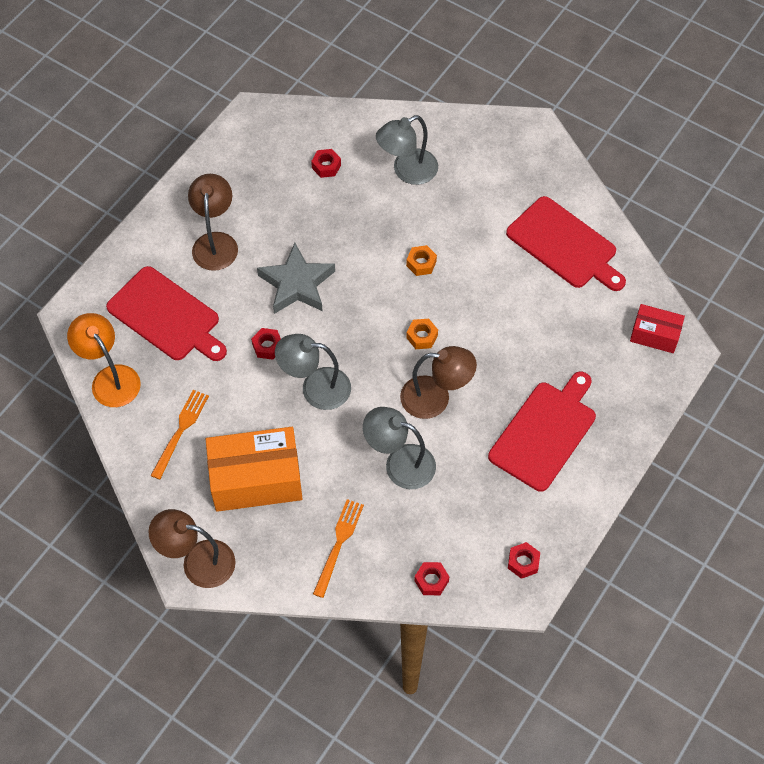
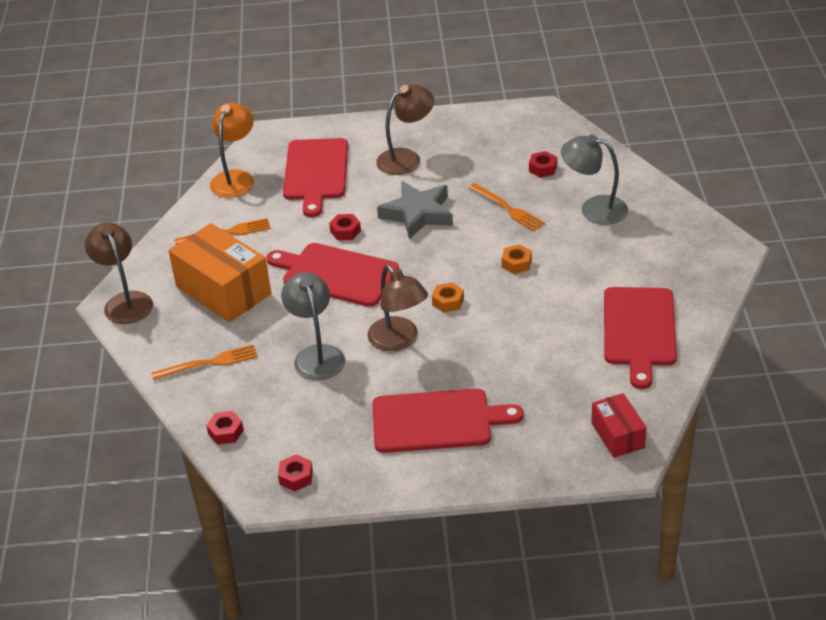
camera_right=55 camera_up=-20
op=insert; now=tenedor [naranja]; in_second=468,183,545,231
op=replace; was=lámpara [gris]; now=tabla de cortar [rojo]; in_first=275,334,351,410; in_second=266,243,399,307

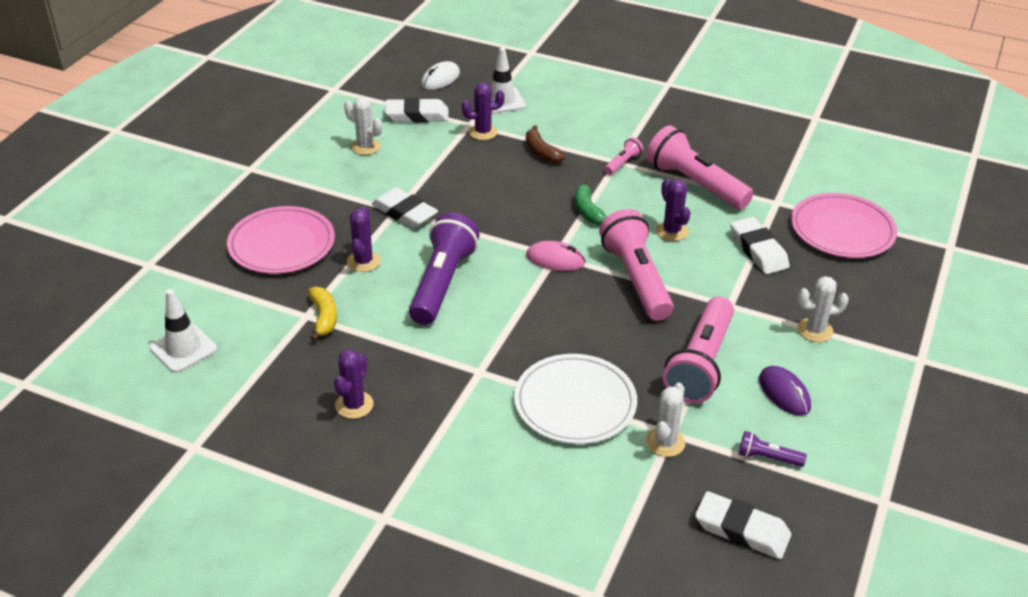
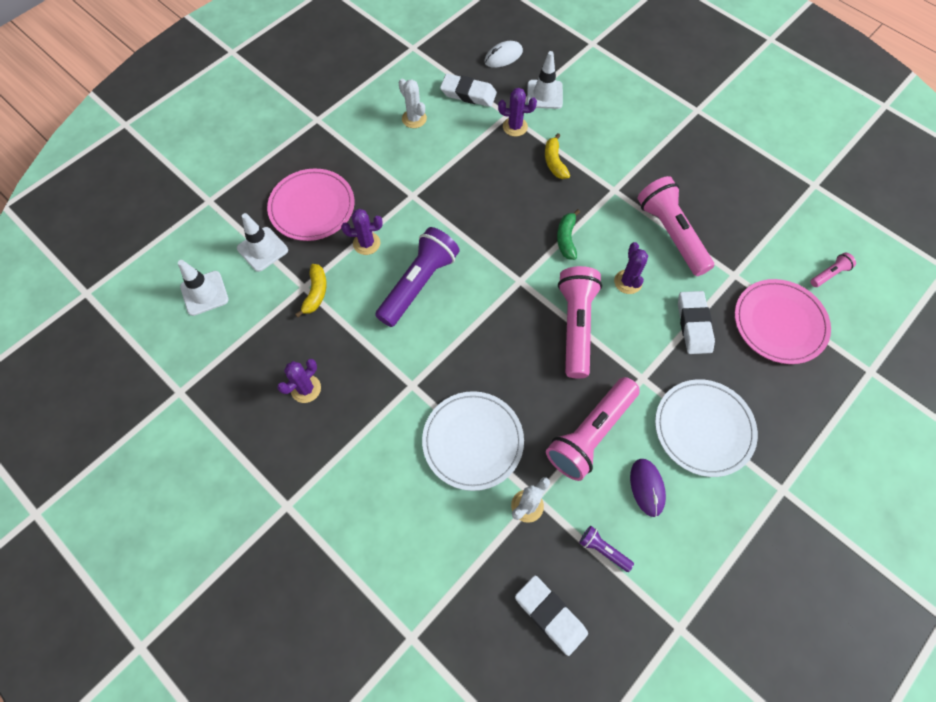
camera_right=20 camera_up=25
op=delete; was=goma de borrar [blanco]; in_first=372,187,438,228
op=delete; was=ratón [rosa]; in_first=526,241,586,271
op=insert; now=cono de tráfico [blanco]; in_second=237,213,288,272
op=move; was=lámpara de mano [rosa]; in_first=605,137,643,175; in_second=810,253,856,287
op=replace; was=cactus [blanco]; now=plato [blanco]; in_first=797,276,849,342; in_second=655,379,758,477
op=recolor; was=plátano [marrón]; now=plátano [amarillo]; in_first=526,125,565,163; in_second=545,133,570,179
op=rotate; was=cactus [morado]; in_first=347,207,380,272; in_second=341,209,383,255; clockwise=60

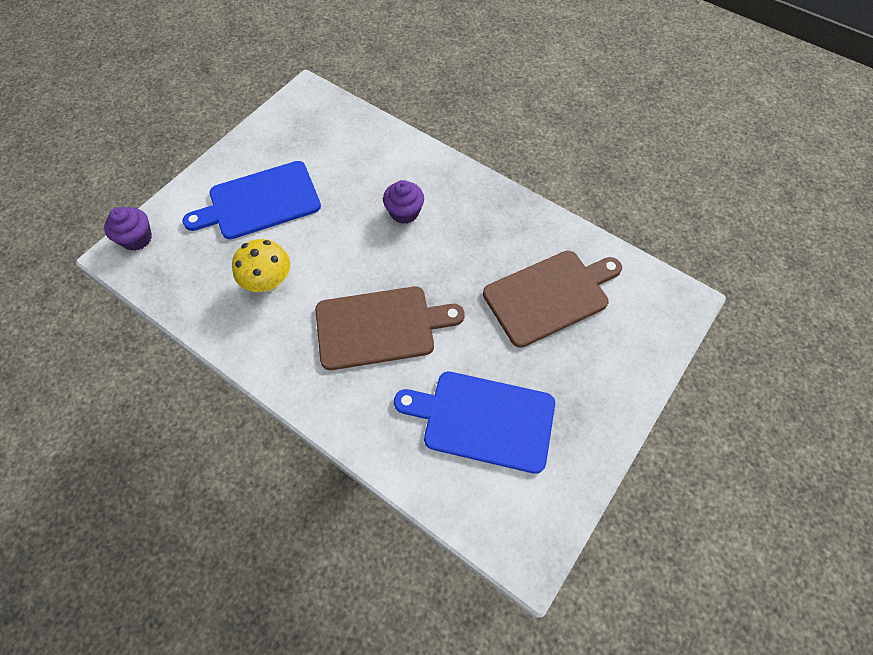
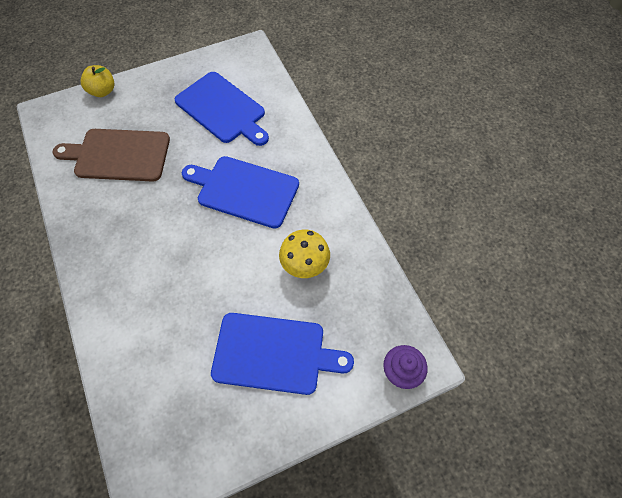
camera_right=-150 camera_up=0
op=delete; was=magdalena [morado]; in_first=383,180,424,224
op=insert; now=manzana [amarillo]; in_second=81,65,115,97
op=recolor; was=tabla de cortar [marrón]; now=tabla de cortar [azul]; in_first=315,286,464,370; in_second=182,156,299,229

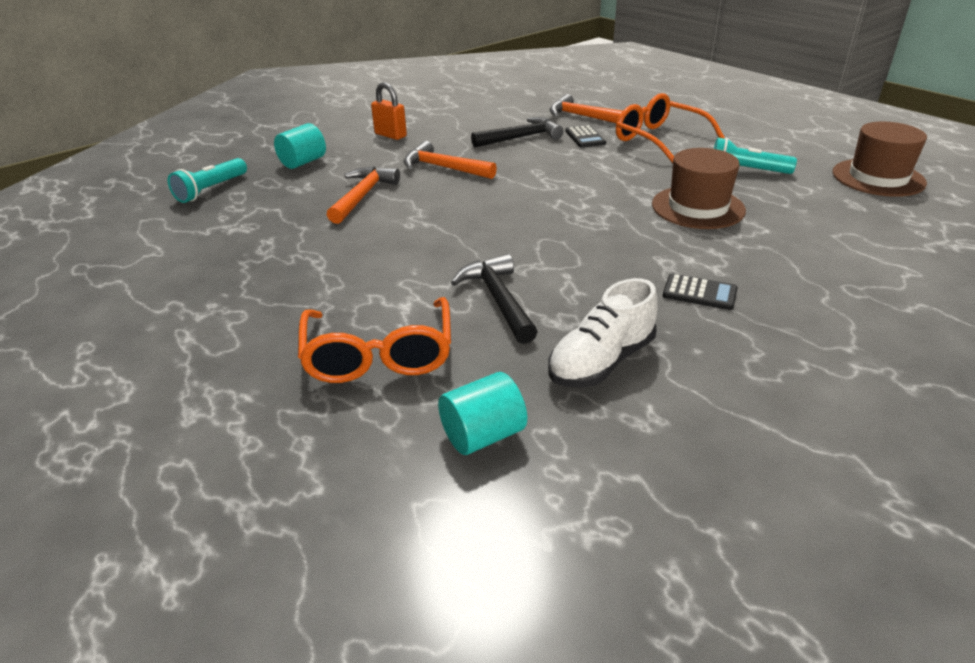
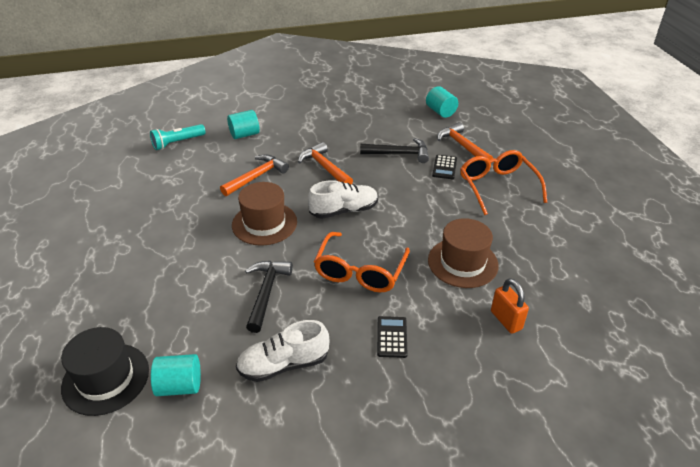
camera_right=25 camera_up=5
op=delete; was=lámpara de mano [turquesa]; in_first=714,138,797,174
op=insert; now=sombrero [negro]; in_second=61,327,149,416
op=insert; now=zapato [blanco]; in_second=308,180,378,219
op=insert; now=cilindro [turquesa]; in_second=426,86,458,118
op=move; was=gafas [naranja]; in_first=298,297,451,383; in_second=314,232,410,292
op=move; was=candado [naranja]; in_first=371,82,407,140; in_second=491,278,529,334
op=move; was=sombrero [marrón]; in_first=832,121,927,197; in_second=232,182,297,246
op=rotate; was=calculadora [negro]; in_first=663,273,738,310; in_second=377,316,408,358; clockwise=-135

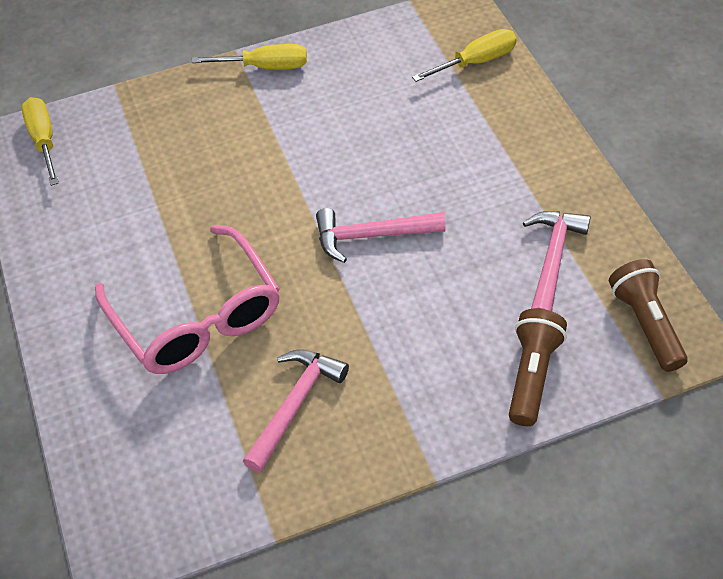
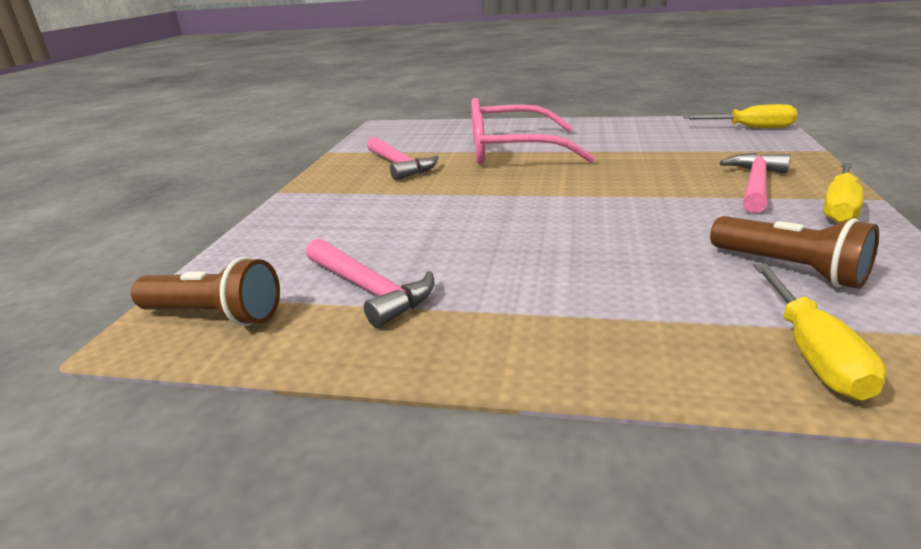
camera_right=120 camera_up=-25
op=move; was=martillo [rosa]; in_first=316,208,446,263; in_second=720,153,791,213
op=move; was=lámpara de mano [marrón]; in_first=509,308,567,426; in_second=710,216,879,289

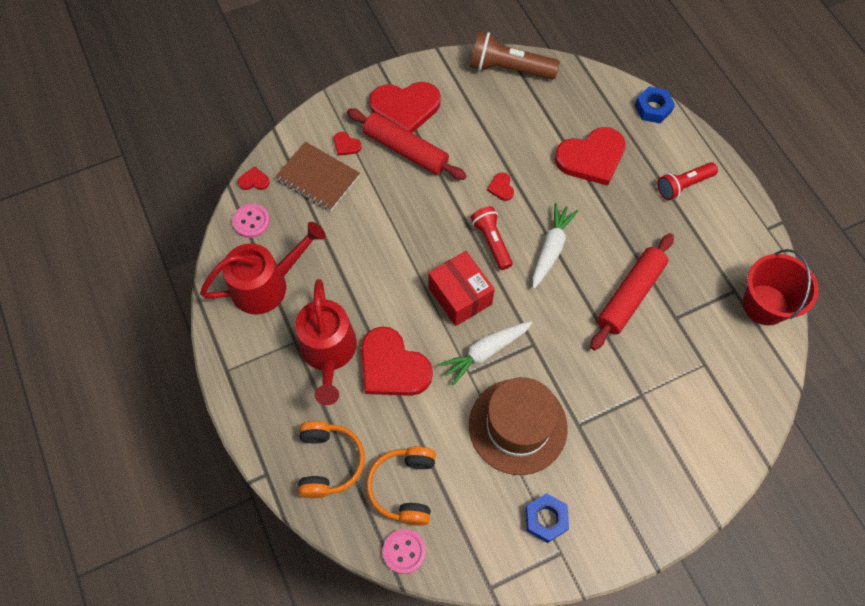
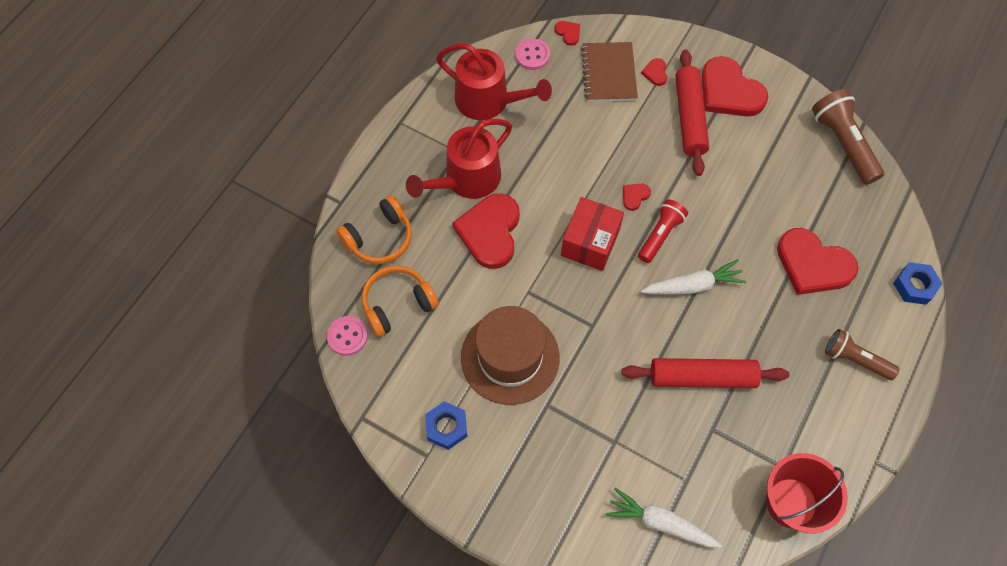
camera_right=55 camera_up=0
op=move; was=zanahoria [blanco]; in_first=438,321,532,386; in_second=606,488,722,548
op=move; was=corazón [rojo]; in_first=487,172,514,201; in_second=623,184,651,211
op=recolor; was=lámpara de mano [rojo]; now=lámpara de mano [marrón]; in_first=657,162,718,200; in_second=825,329,899,380

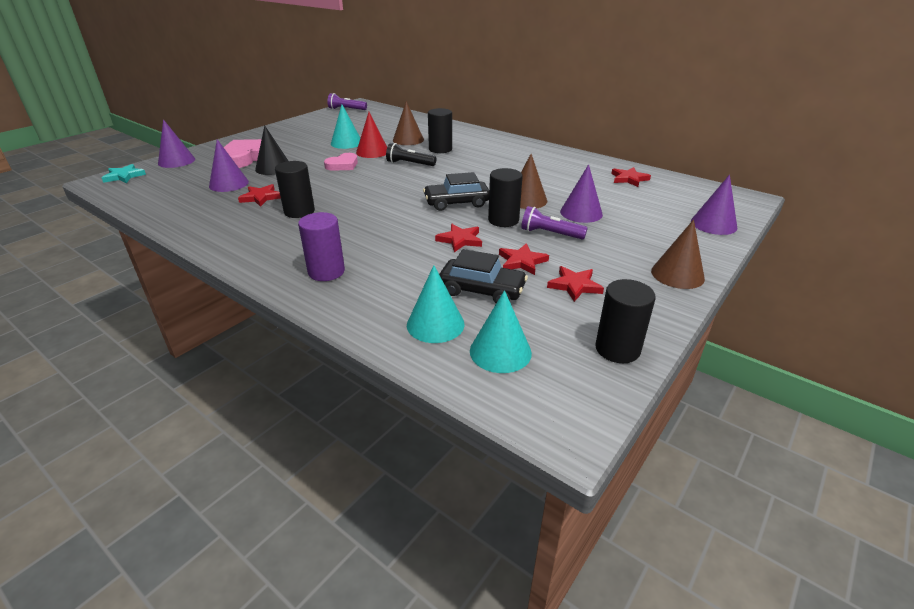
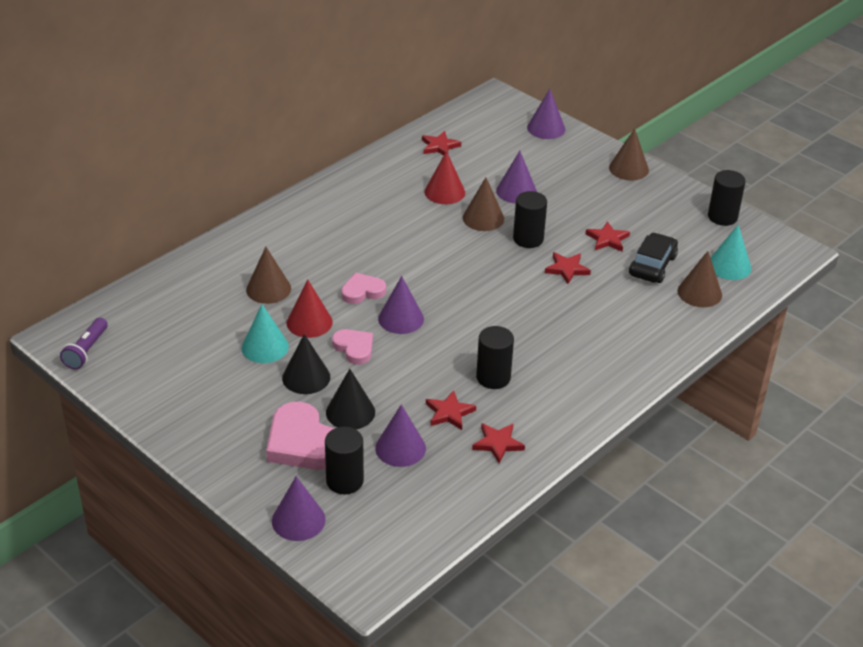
camera_right=-85 camera_up=5
op=delete; was=estrella [turquesa]; in_first=102,164,146,183
op=delete; was=cilindro [morado]; in_first=298,212,345,281
op=delete; was=coche [negro]; in_first=423,172,489,211
op=delete; was=lámpara de mano [morado]; in_first=521,206,588,240
op=insert; now=cono [negro]; in_second=282,334,330,394
op=insert; now=cono [morado]; in_second=378,276,424,334
op=insert; now=cono [rojo]; in_second=425,151,465,204
op=move; was=cilindro [negro]; in_first=428,108,452,153; in_second=325,427,364,494
op=move; was=estrella [rojo]; in_first=547,266,604,302; in_second=472,423,525,463
op=replace; was=lámpara de mano [negro]; now=corazón [rosa]; in_first=386,143,436,166; in_second=341,273,386,304
op=recolor; was=cono [turquesa]; now=cono [marrón]; in_first=407,265,464,343; in_second=678,251,722,307

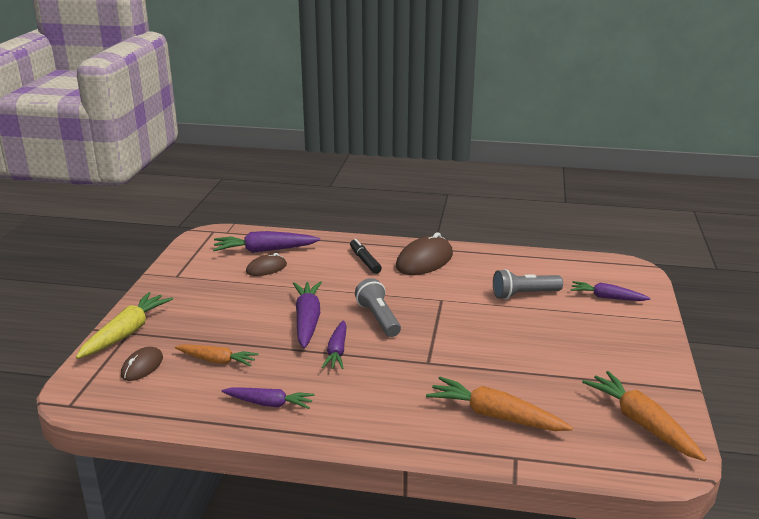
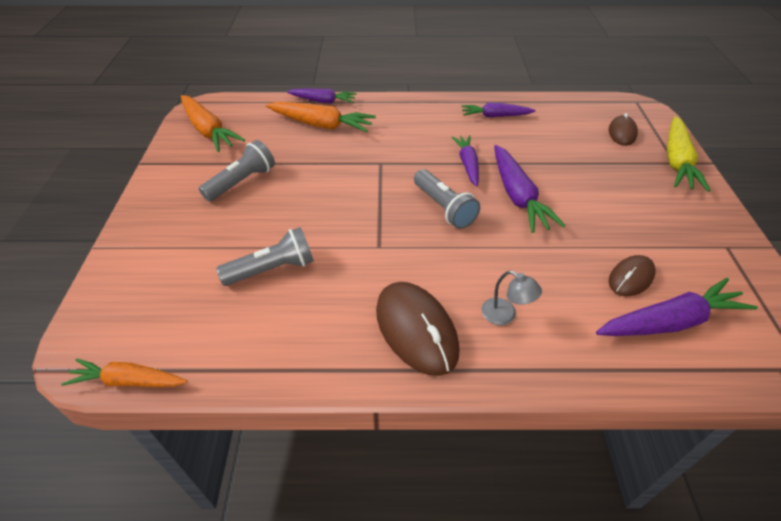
camera_right=170 camera_up=20
op=insert; now=lámpara de mano [gris]; in_second=199,140,275,201
op=move; was=zanahoria [naranja]; in_first=175,344,259,366; in_second=61,358,187,387
op=move; was=zanahoria [morado]; in_first=570,281,650,301; in_second=287,89,357,103
op=replace; was=rotulador [negro]; now=lámpara [gris]; in_first=350,239,382,274; in_second=482,271,542,325
op=rotate; was=ratón [marrón]; in_first=396,232,453,275; in_second=376,282,460,376; clockwise=-60

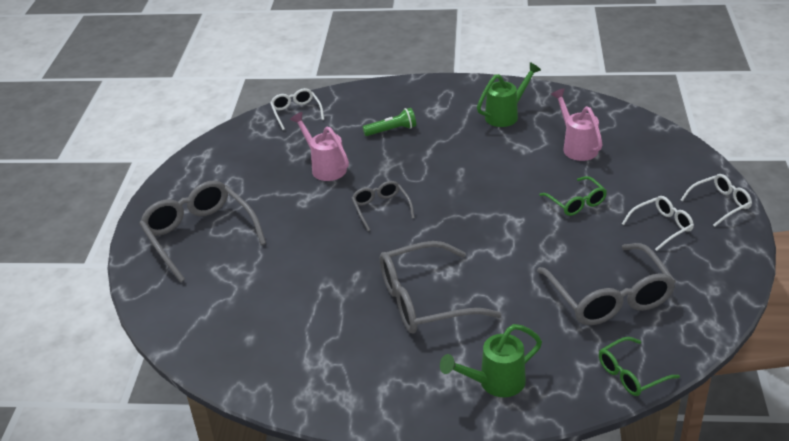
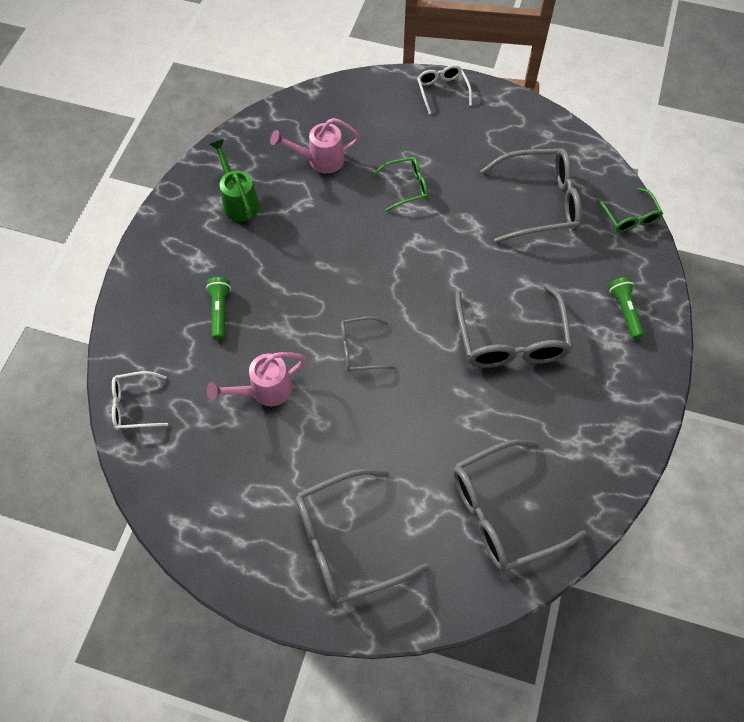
camera_right=-80 camera_up=25
op=delete; was=gafas [blanco]; in_first=622,196,694,251
op=insert; now=gafas [gris]; in_second=453,439,587,571
op=replace; was=regadera [verde]; now=lámpara de mano [verde]; in_first=440,324,542,397; in_second=608,277,644,339

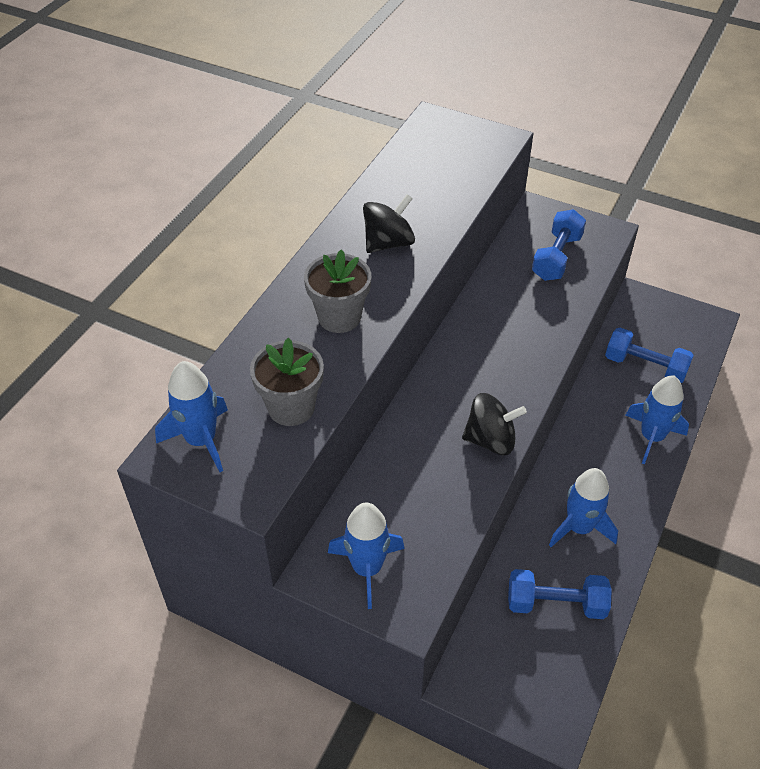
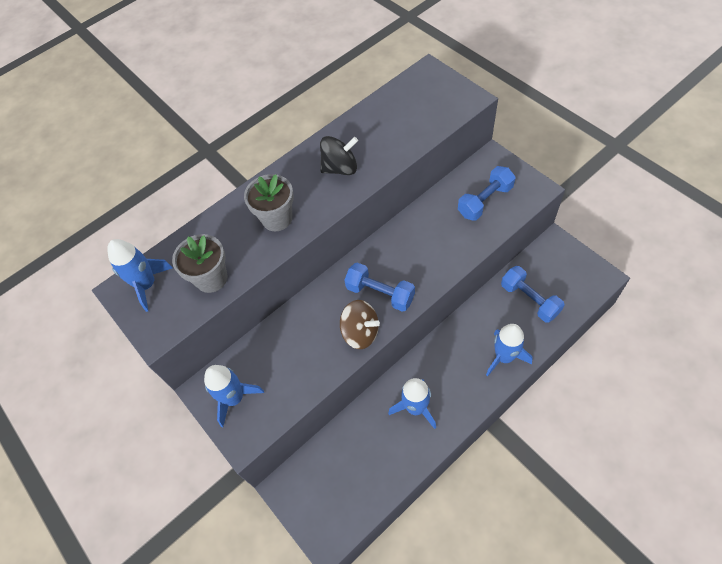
camera_right=30 camera_up=10
op=move; was=mancuerna [azul]; in_first=508,569,612,619; in_second=344,262,415,312
op=recolor; was=peonza [negro]; now=peonza [marrón]; in_first=462,393,527,455; in_second=340,300,380,349

